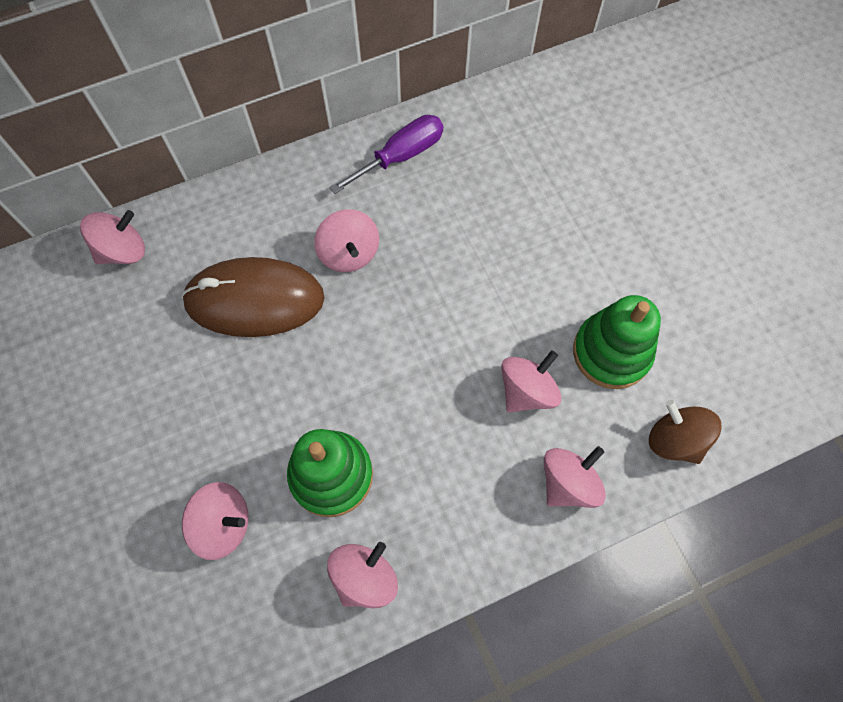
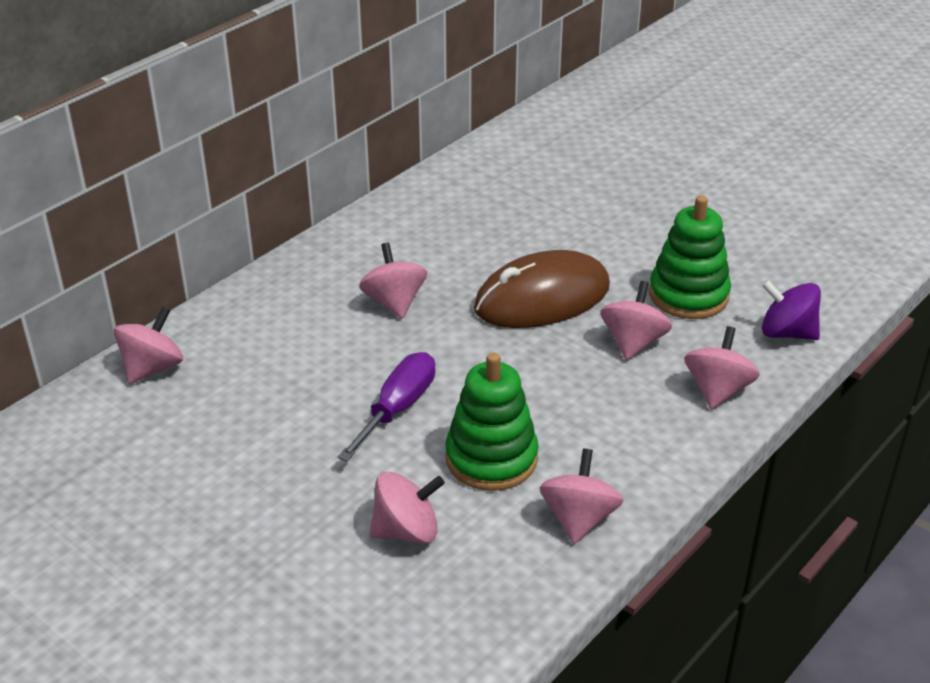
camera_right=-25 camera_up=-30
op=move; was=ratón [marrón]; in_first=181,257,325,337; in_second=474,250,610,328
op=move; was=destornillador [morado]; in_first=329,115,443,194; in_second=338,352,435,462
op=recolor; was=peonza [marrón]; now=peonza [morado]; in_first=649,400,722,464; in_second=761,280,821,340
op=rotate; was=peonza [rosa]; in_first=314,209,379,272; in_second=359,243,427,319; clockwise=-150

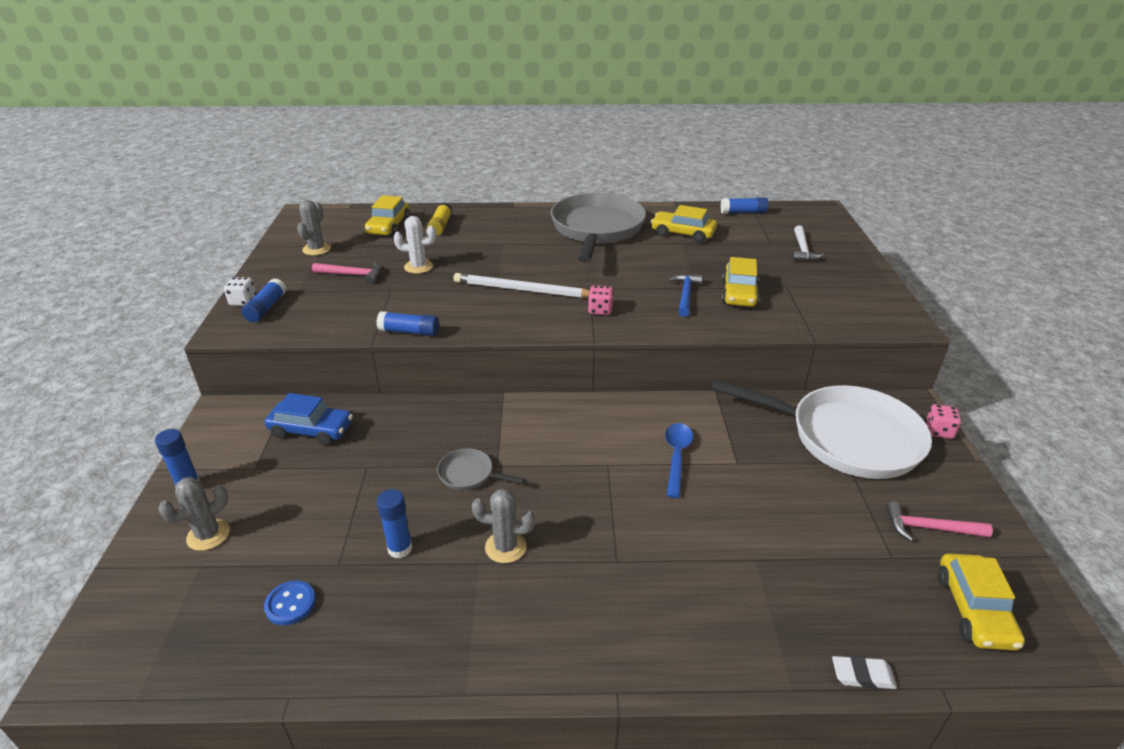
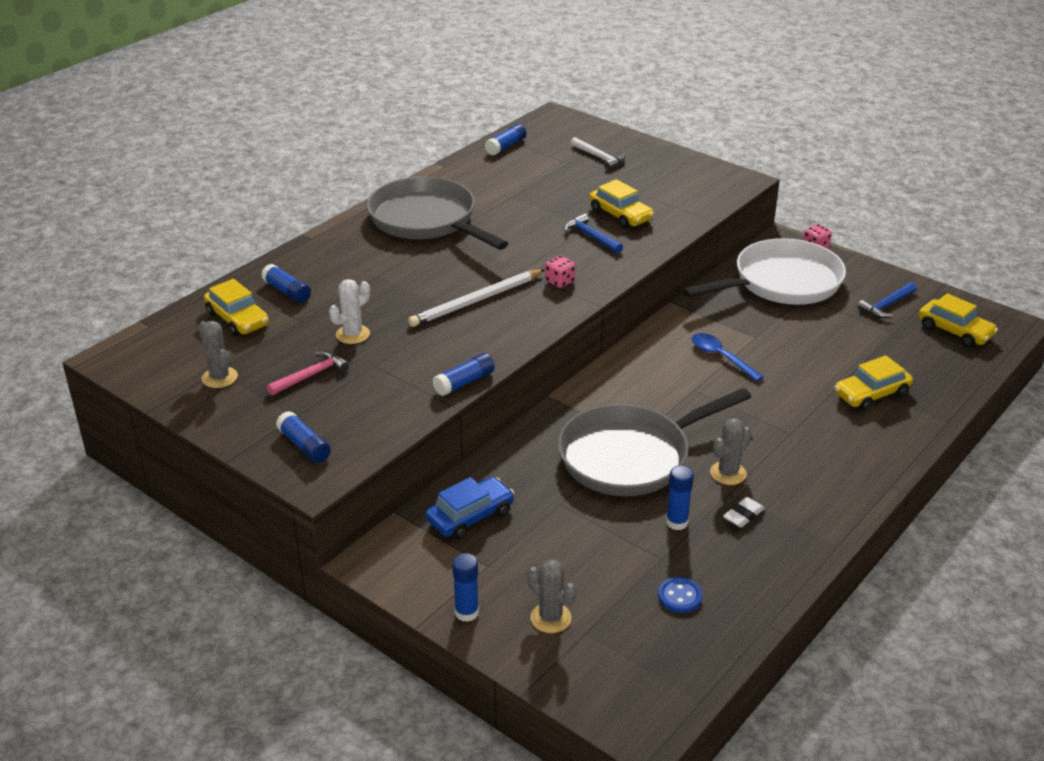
camera_right=-50 camera_up=0
op=delete; was=dado [blanco]; in_first=224,277,256,306
op=move; was=coche [amarillo]; in_first=651,205,717,242; in_second=834,355,913,411
op=move; was=goma de borrar [blanco]; in_first=832,656,897,689; in_second=723,497,765,528
op=recolor; was=barra de pegamento [amarillo]; now=barra de pegamento [azul]; in_first=427,202,452,236; in_second=261,264,311,303
op=recolor; was=martillo [rosa]; now=martillo [azul]; in_first=886,501,993,541; in_second=857,282,917,318
op=rotate; was=cactus [gris]; in_first=158,477,230,551; in_second=527,559,576,633; clockwise=-45
op=resize; was=sartén [gris]; in_first=437,448,525,490; in_second=558,388,751,496; ratio=2.46

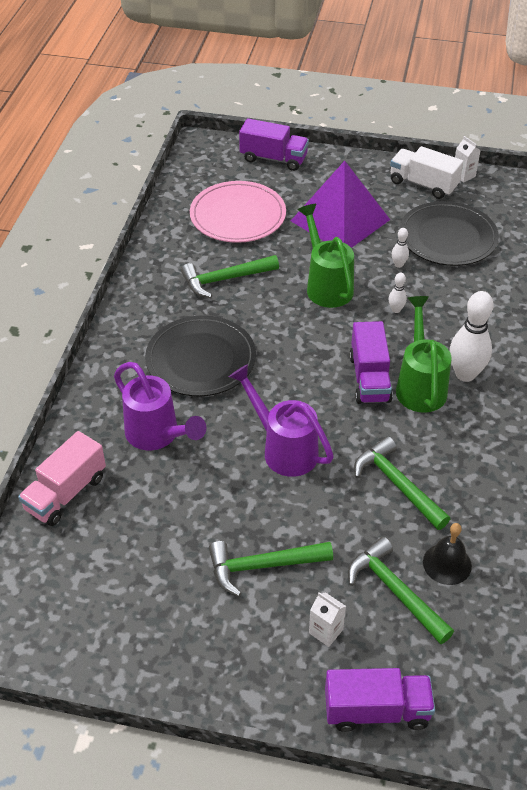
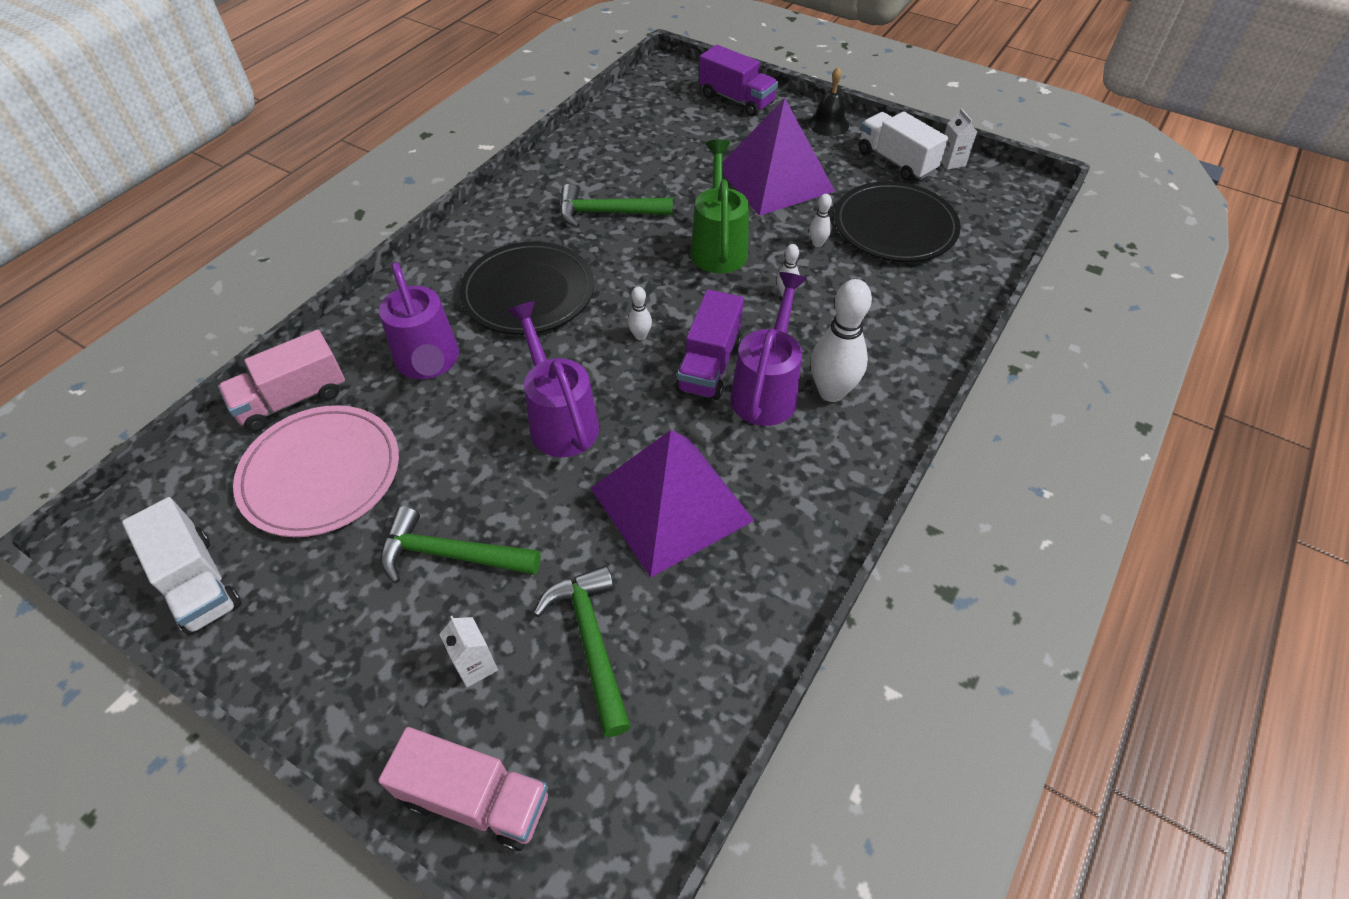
camera_right=20 camera_up=5
op=insert; now=camión [blanco]; in_second=122,497,242,635
op=insert; now=bolo [blanco]; in_second=628,287,652,340
op=move; was=plato [rosa]; in_first=190,181,286,243; in_second=233,405,399,537
op=move; was=campana [negro]; in_first=423,523,472,585; in_second=808,67,849,136
op=replace; was=martillo [verde]; now=pirámide [morado]; in_first=354,436,450,530; in_second=591,430,754,578
op=recolor; was=camión [morado]; now=camión [rosa]; in_first=325,668,435,732; in_second=378,727,548,851
op=recolor; was=regadera [verde]; now=regadera [morado]; in_first=396,296,452,413; in_second=730,272,807,426

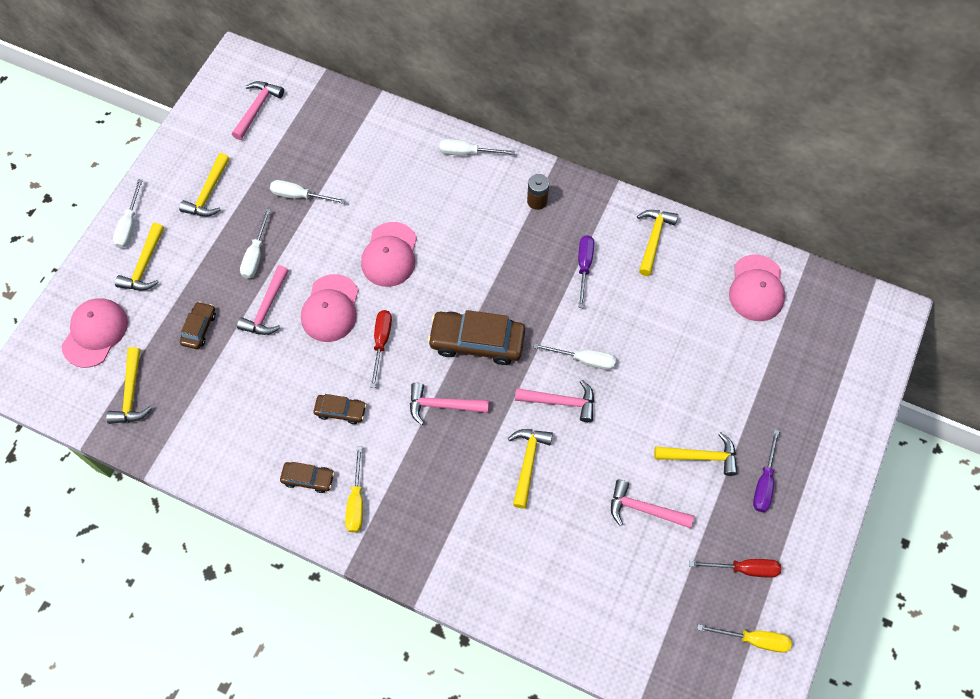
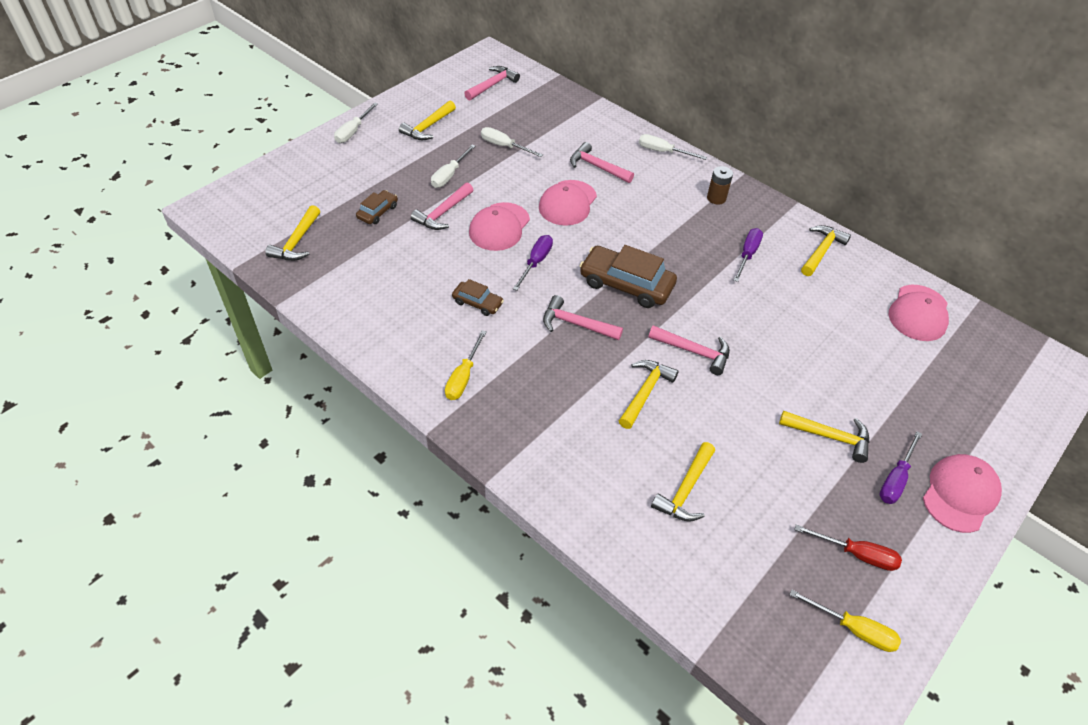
camera_right=15 camera_up=-15
op=delete; was=coche [marrón]; in_first=280,462,334,493
op=delete; was=destornillador [blanco]; in_first=533,343,616,370
op=move; was=gorra [rosa]; in_first=61,298,128,368; in_second=923,454,1002,533
op=move; was=martillo [amarillo]; in_first=115,223,164,290; in_second=651,442,715,522
op=move; was=martillo [rosa]; in_first=611,480,694,529; in_second=570,142,634,183
op=recolor; was=destornillador [rojo]; now=destornillador [morado]; in_first=370,310,392,388; in_second=513,235,553,291

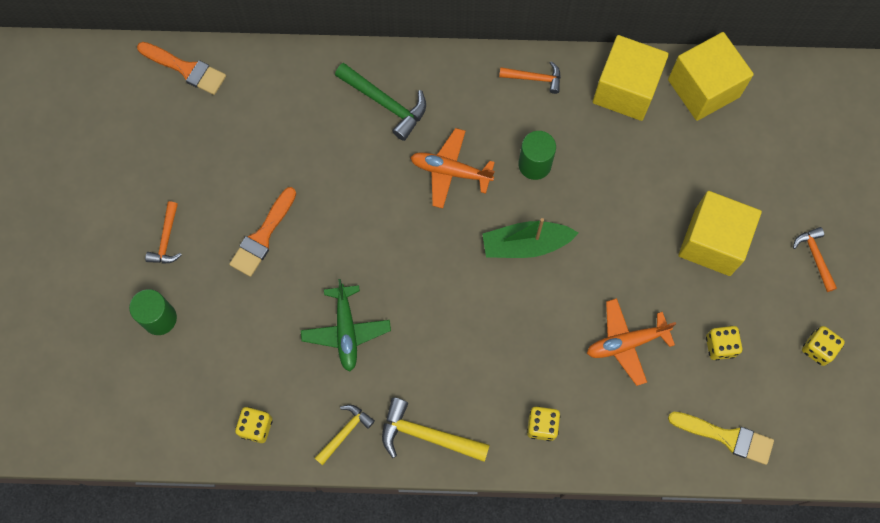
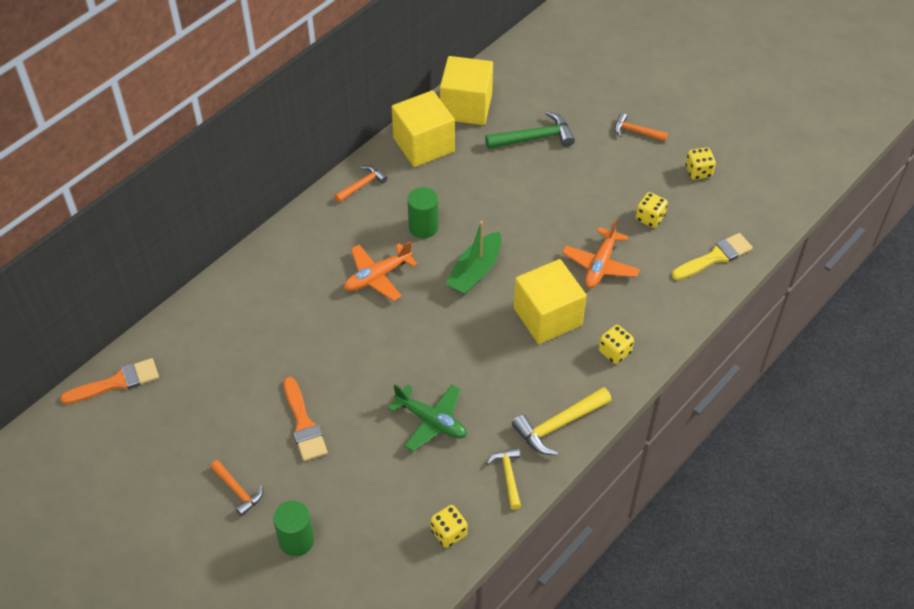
camera_right=-50 camera_up=-20
op=move; was=martillo [verde]; in_first=335,63,426,141; in_second=485,111,575,149
op=move; was=cubo [amarillo]; in_first=678,191,762,276; in_second=514,259,587,344

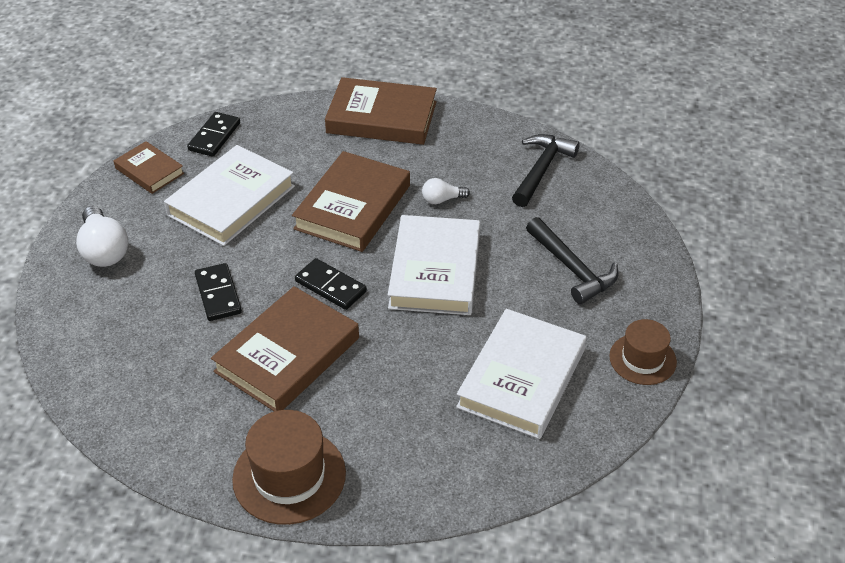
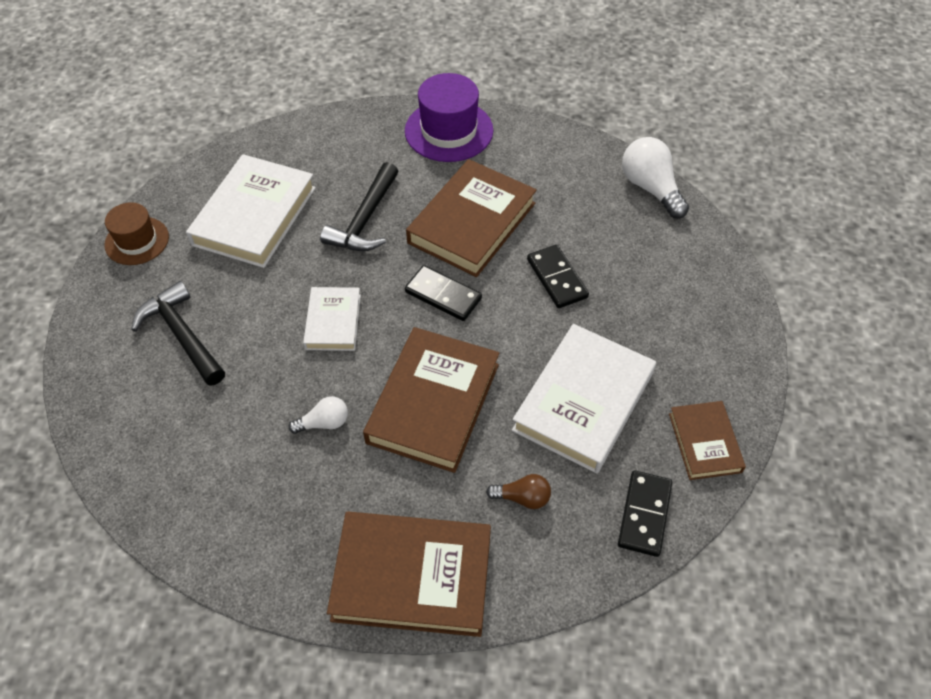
camera_right=175 camera_up=10
op=insert; now=bombilla [marrón]; in_second=486,474,551,509
op=move; was=bombilla [blanco]; in_first=76,206,129,267; in_second=622,137,689,219
op=move; was=martillo [negro]; in_first=512,134,580,207; in_second=320,162,398,251
op=recolor; was=sombrero [marrón]; now=sombrero [morado]; in_first=232,410,346,525; in_second=405,73,493,162
op=rotate; was=libro [marrón]; in_first=114,141,184,194; in_second=669,401,746,480; clockwise=45
op=resize; was=libro [blanco]; in_first=388,215,480,315; in_second=303,287,361,351; ratio=0.56

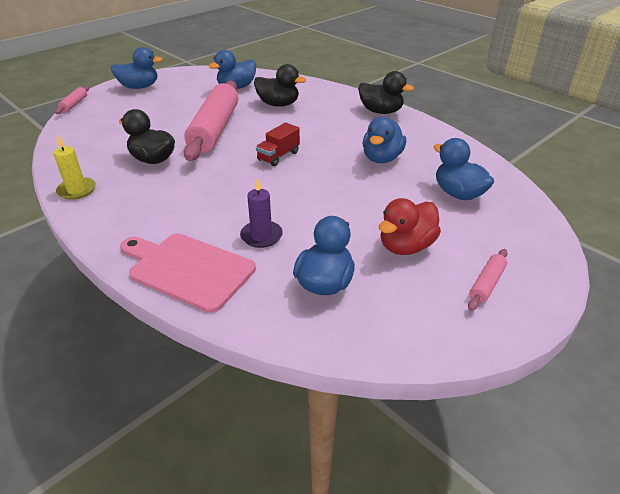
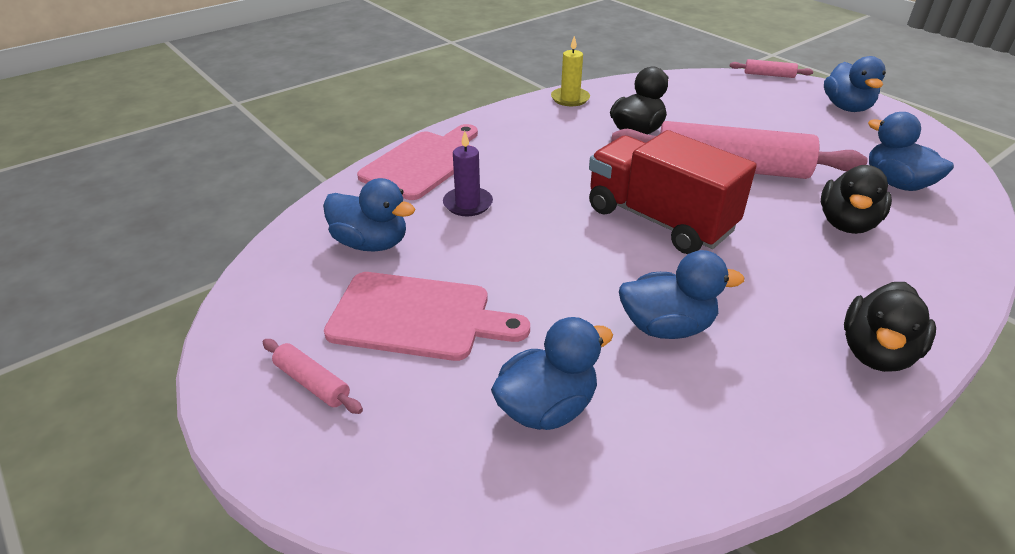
camera_right=95 camera_up=0
op=replace; was=pato [rojo]; now=tabla de cortar [rosa]; in_first=379,198,441,255; in_second=324,272,530,361
op=rotate; was=pato [azul]; in_first=362,117,406,163; in_second=619,250,744,339; clockwise=150
op=resize; was=camión [rojo]; in_first=256,123,300,166; in_second=589,130,757,254; ratio=2.08

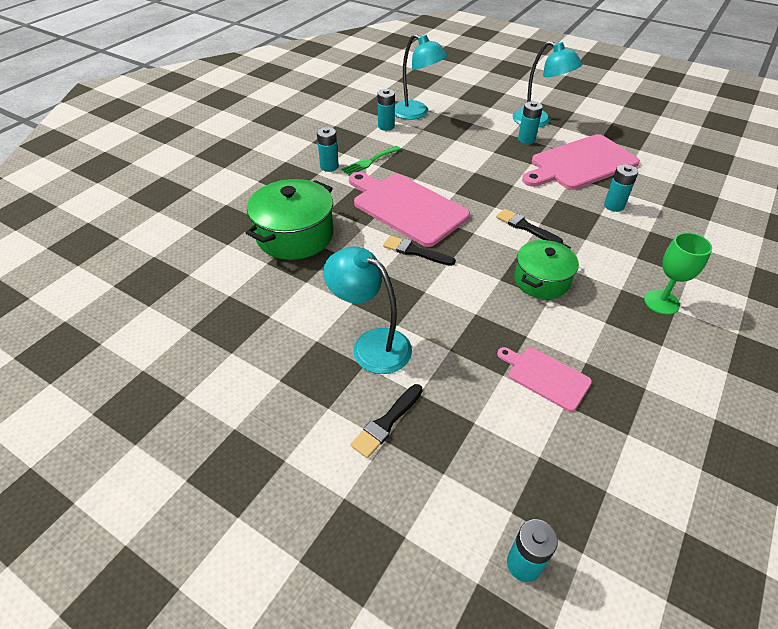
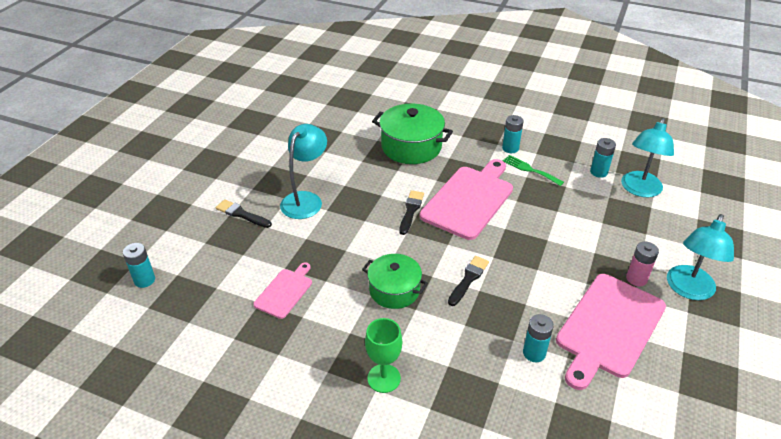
camera_right=80 camera_up=-5
op=recolor; was=pila [turquesa]; now=pila [rosa]; in_first=518,101,543,144; in_second=626,242,659,286
op=rotate; was=tabla de cortar [rosa]; in_first=522,134,640,190; in_second=556,274,666,390; clockwise=-105

